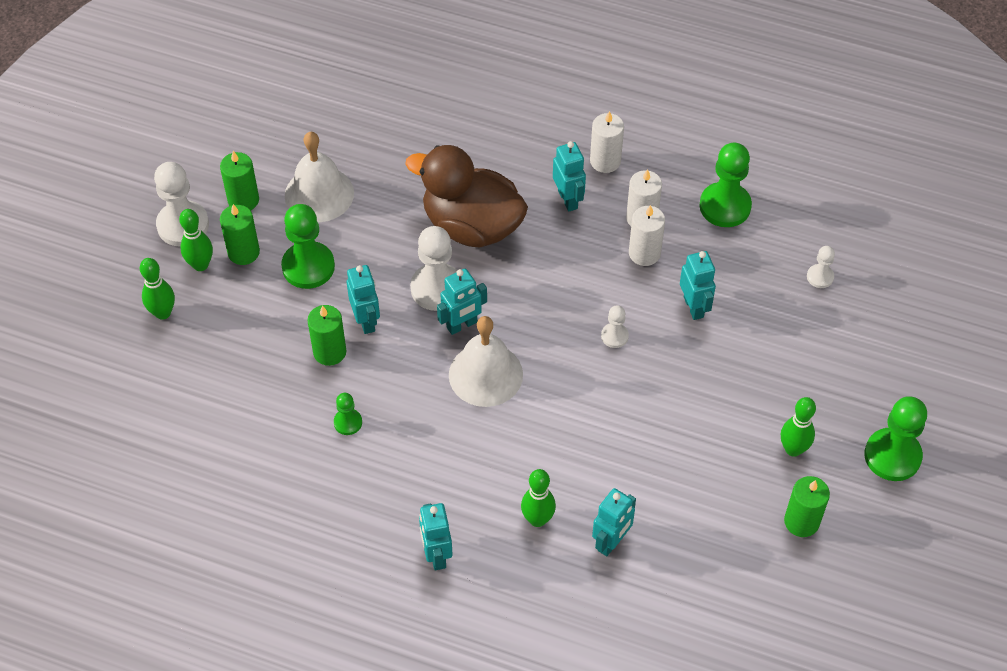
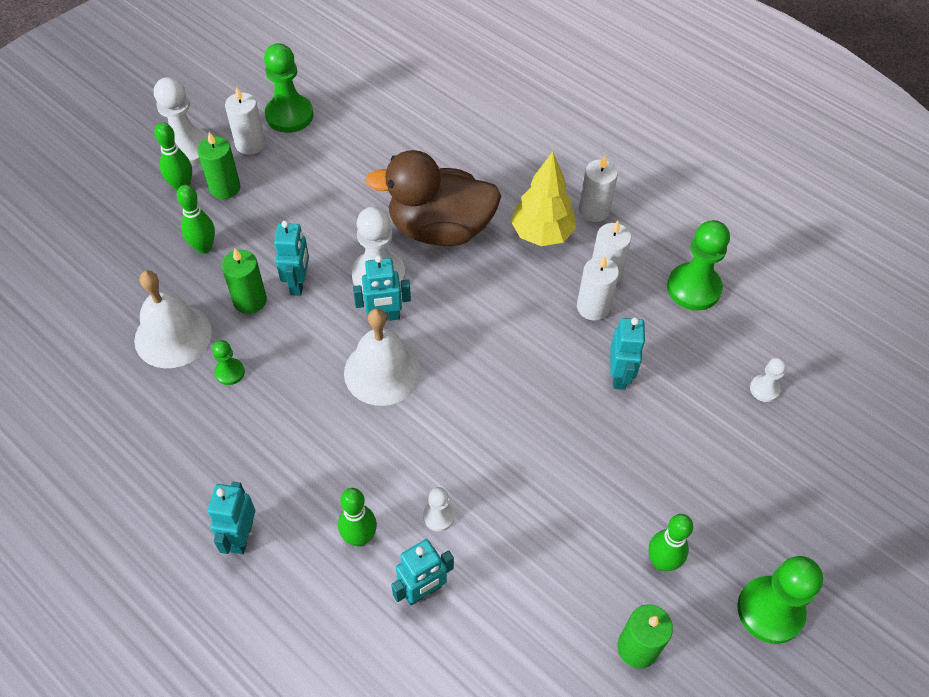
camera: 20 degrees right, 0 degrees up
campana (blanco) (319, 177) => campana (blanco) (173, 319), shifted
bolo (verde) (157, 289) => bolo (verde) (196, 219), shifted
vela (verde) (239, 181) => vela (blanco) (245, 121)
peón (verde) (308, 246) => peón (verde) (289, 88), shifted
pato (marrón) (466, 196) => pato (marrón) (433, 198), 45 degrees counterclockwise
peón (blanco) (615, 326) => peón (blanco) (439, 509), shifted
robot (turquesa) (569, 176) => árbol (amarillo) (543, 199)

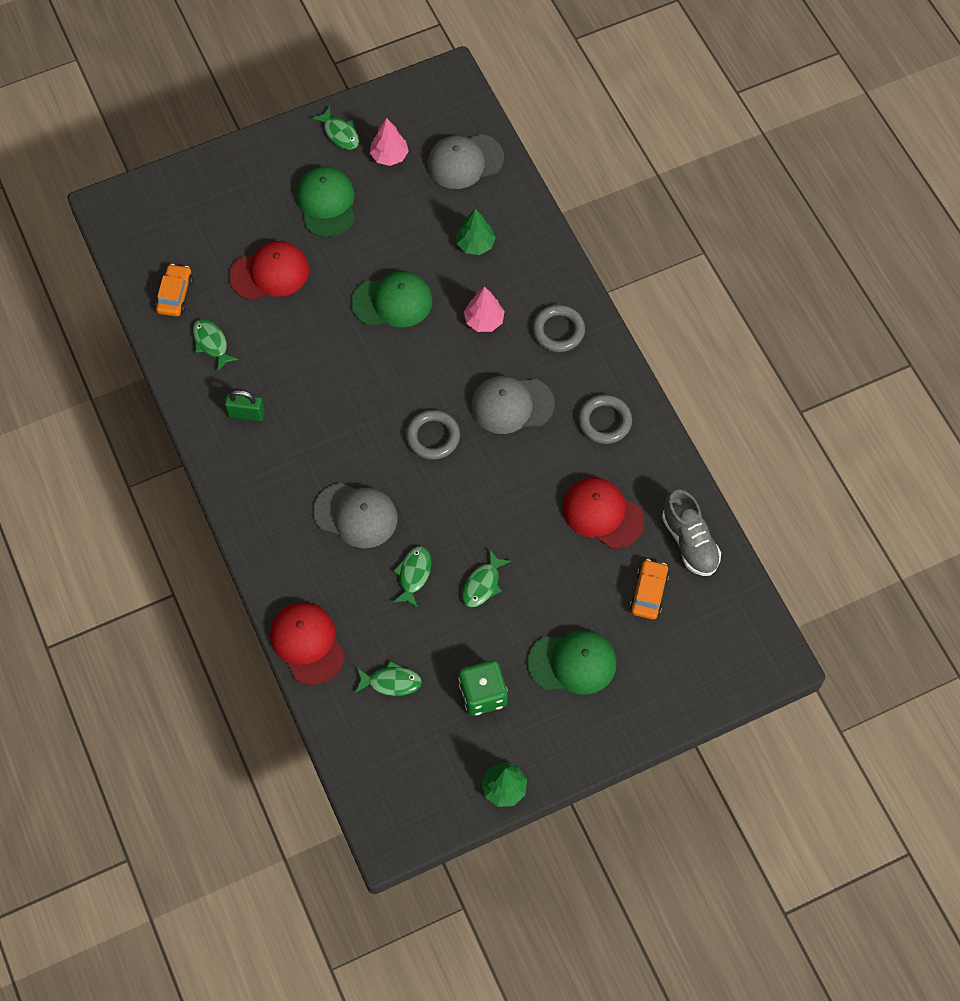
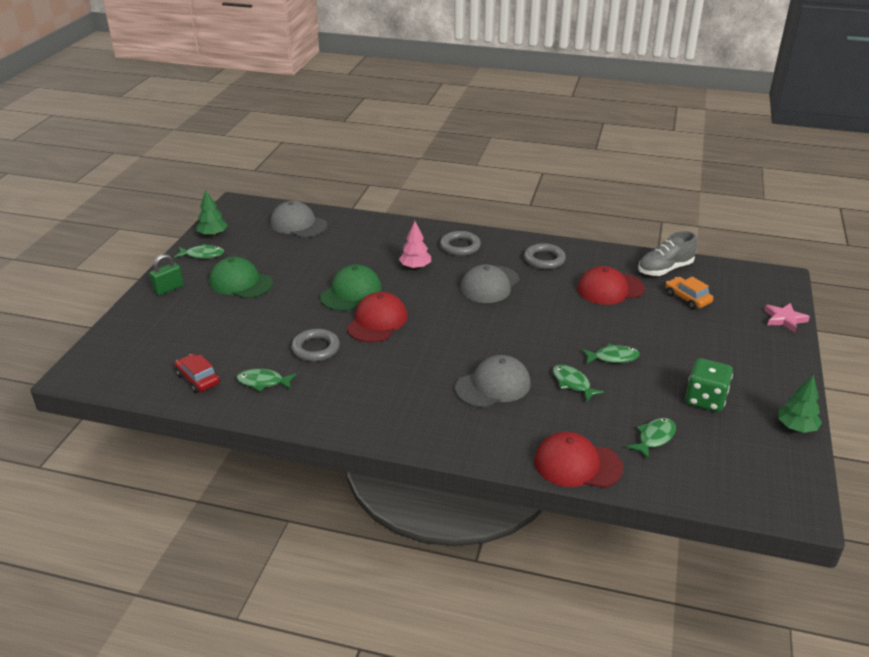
camera: 50 degrees left, 30 degrees down
candado (verde) (245, 405) => candado (verde) (166, 274), shifted
coche (naranja) (174, 290) => coche (rojo) (197, 373)
árbol (verde) (476, 231) => árbol (verde) (212, 213), shifted
gorra (gris) (465, 161) => gorra (gris) (298, 219), 105 degrees clockwise
anillo (gris) (433, 435) => anillo (gris) (315, 345), shifted
gorra (rojo) (269, 270) => gorra (rojo) (377, 317), shifted
pez (verde) (487, 578) => pez (verde) (611, 354), 75 degrees counterclockwise
zapato (gris) (691, 533) => zapato (gris) (667, 253), 135 degrees clockwise
nothing => estrella (rosa) (787, 318)
árbol (rosa) (389, 142) => nothing
gorra (verde) (572, 662) => nothing

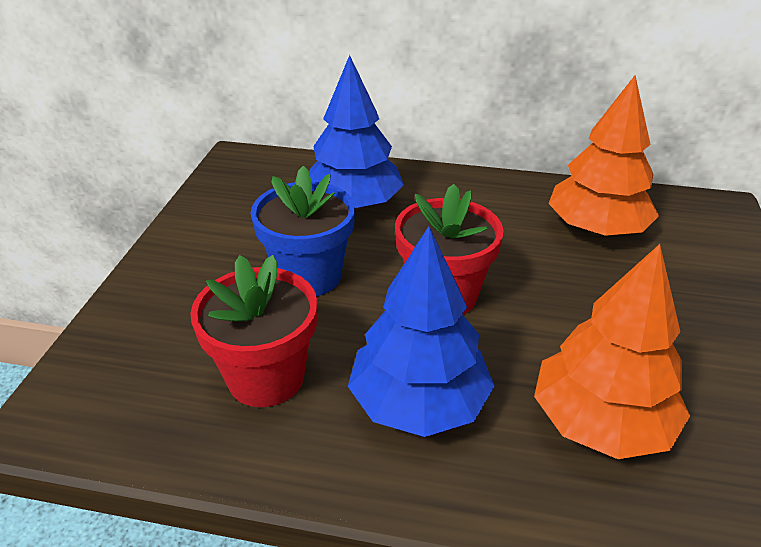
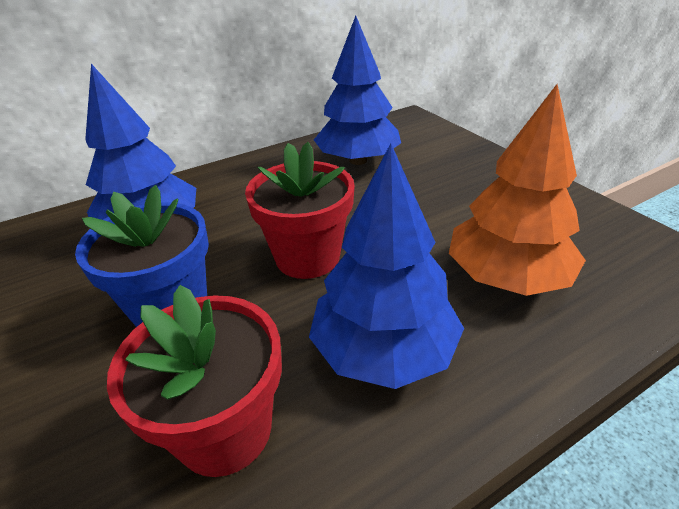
camera: 40 degrees left, 0 degrees up
árbol (naranja) (603, 156) => árbol (azul) (357, 90)

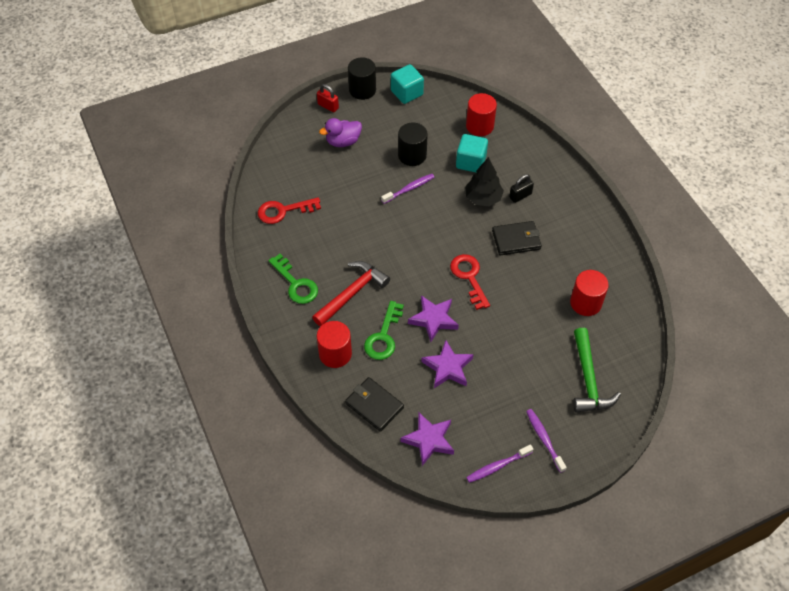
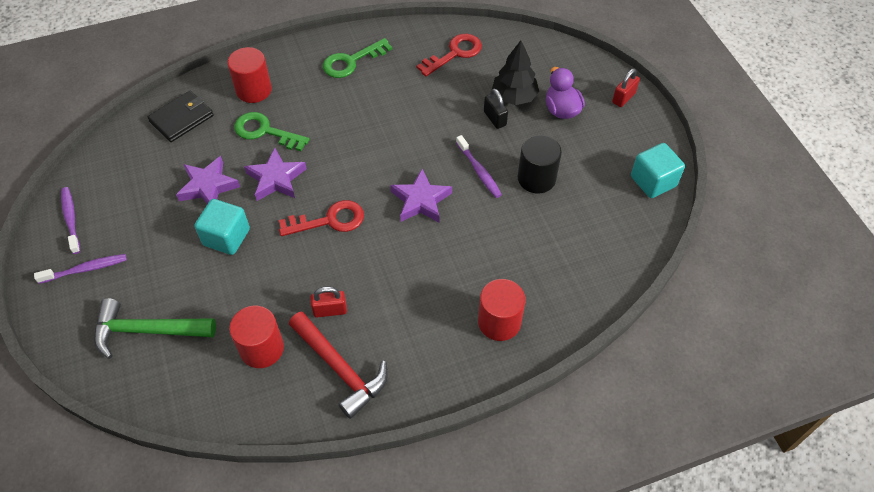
camera: 95 degrees right, 0 degrees up
cubo (turquesa) (472, 153) => cubo (turquesa) (222, 227), shifted
martillo (rojo) (351, 293) => martillo (rojo) (338, 365), shifted
nothing => candado (rojo) (328, 302)
estrella (morado) (427, 439) => estrella (morado) (421, 195), shifted
llave (rojo) (289, 210) => llave (rojo) (449, 55), 60 degrees clockwise
cilindro (rojo) (481, 114) => cilindro (rojo) (502, 310), shifted
candado (negro) (521, 188) => candado (negro) (496, 109), shifted
árbol (negro) (484, 181) => árbol (negro) (515, 72), shifted
cilindro (negro) (362, 78) => nothing
cartera (negro) (517, 238) => nothing

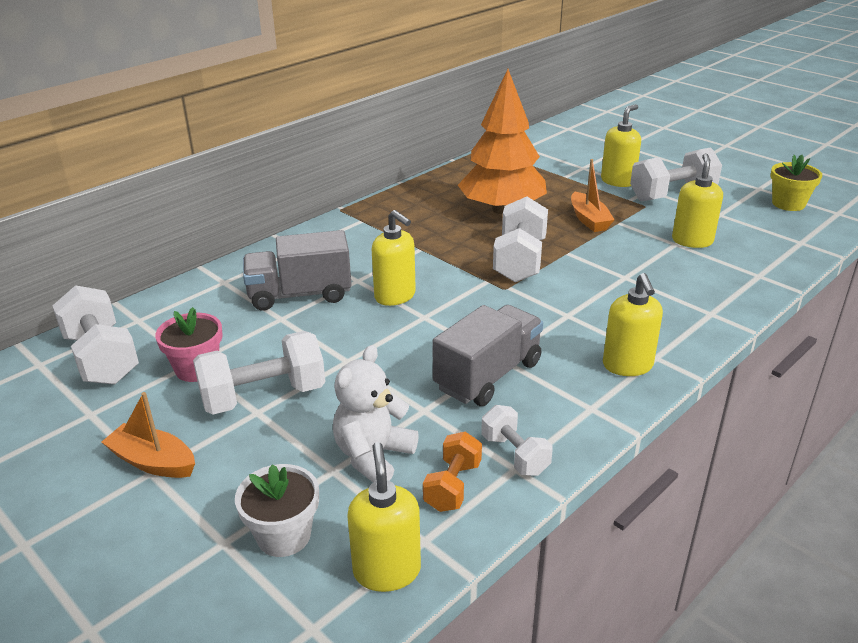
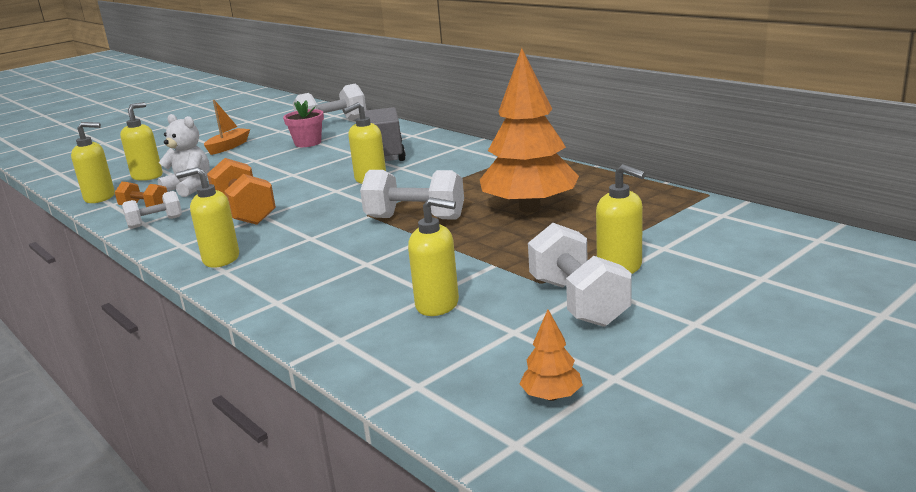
camera: 95 degrees right, 10 degrees down
maceta (blanco) (277, 510) => dispensador de jabón (amarillo) (141, 141)
camión (gris) (487, 355) => mancuerna (naranja) (241, 191)
maceta (amarillo) (797, 183) => árbol (naranja) (551, 355)
mancuerna (blanco) (259, 373) => nothing
barco (naranja) (593, 195) => nothing

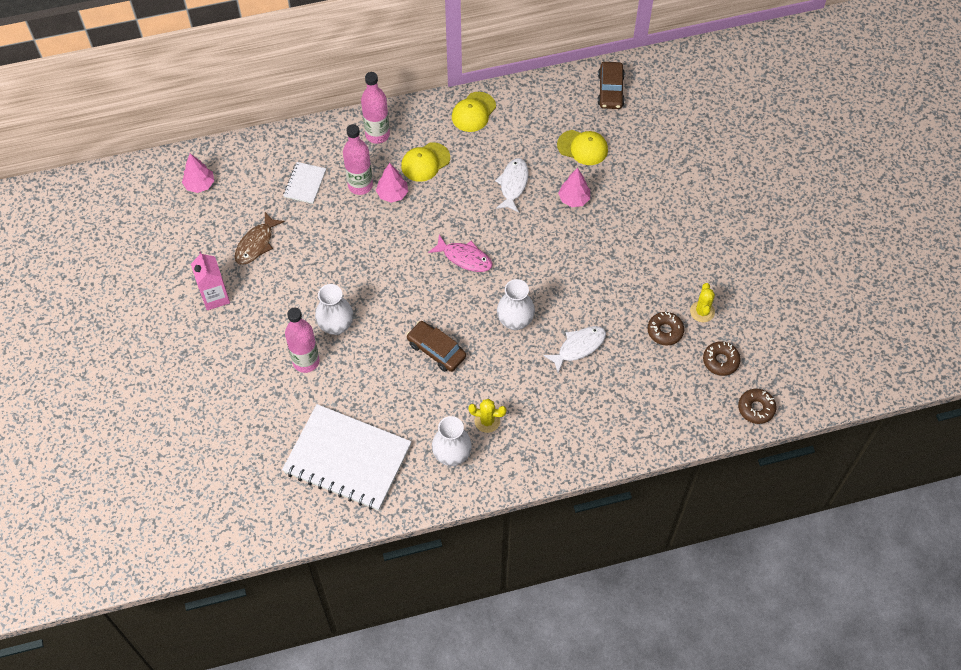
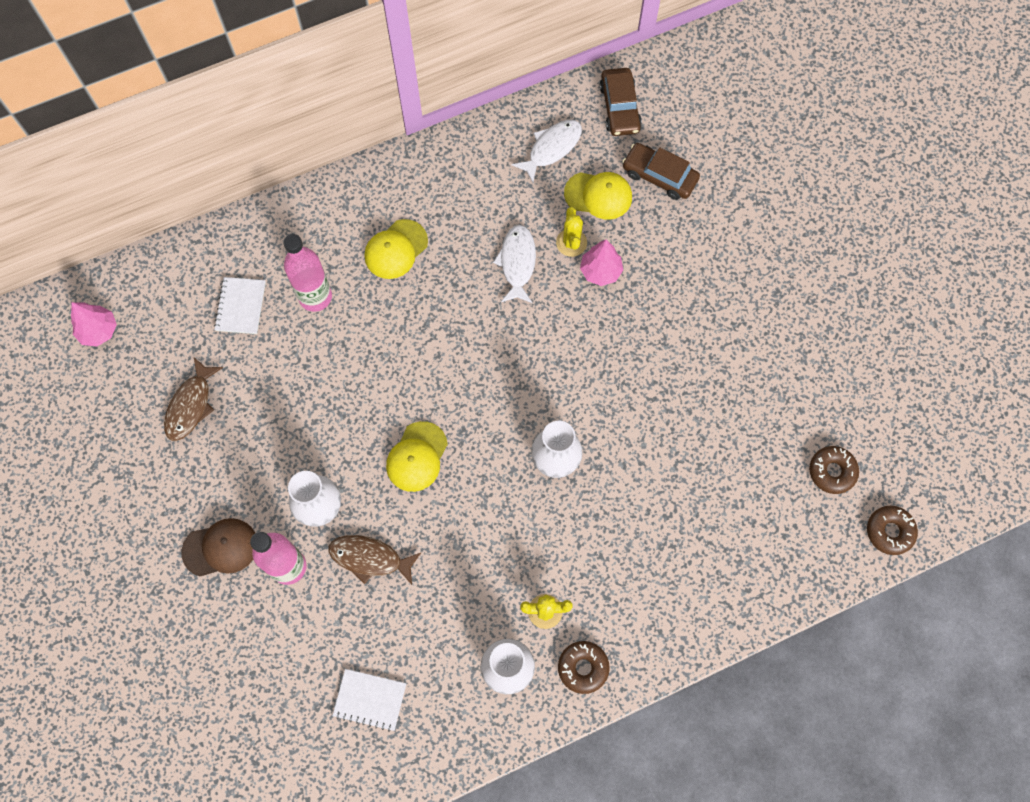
camera: 10 degrees left, 10 degrees up
nothing => gorra (marrón) (218, 547)
nothing => pez (marrón) (374, 560)
cuaderno (blanco) (347, 457) => cuaderno (blanco) (369, 700), x0.45
gorra (amarillo) (474, 112) => gorra (amarillo) (417, 456), shifted
pez (blanco) (574, 350) => pez (blanco) (547, 151), shifted
cactus (amarillo) (702, 302) => cactus (amarillo) (571, 232), shifted
rosquilla (marrón) (665, 329) => rosquilla (marrón) (584, 667), shifted
coche (marrón) (436, 346) => coche (marrón) (661, 171), shifted
cartón de leche (rosa) (210, 280) => nothing
botella (rosa) (375, 108) => nothing
árbol (rosa) (392, 183) => nothing
pez (rosa) (460, 253) => nothing

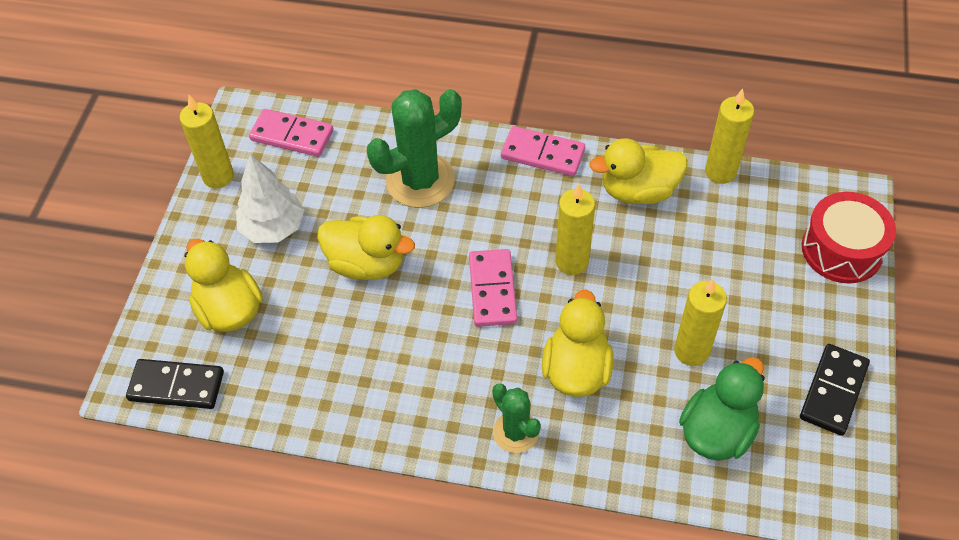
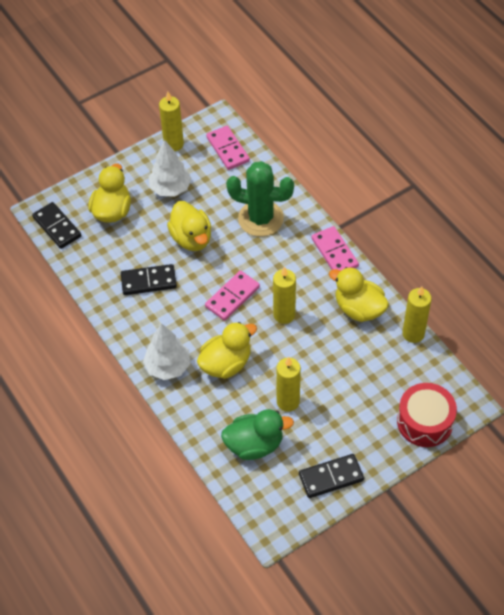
camera: 45 degrees right, 0 degrees up
nothing => ficha de dominó (negro) (149, 279)
cactus (verde) (516, 418) => árbol (blanco) (166, 351)

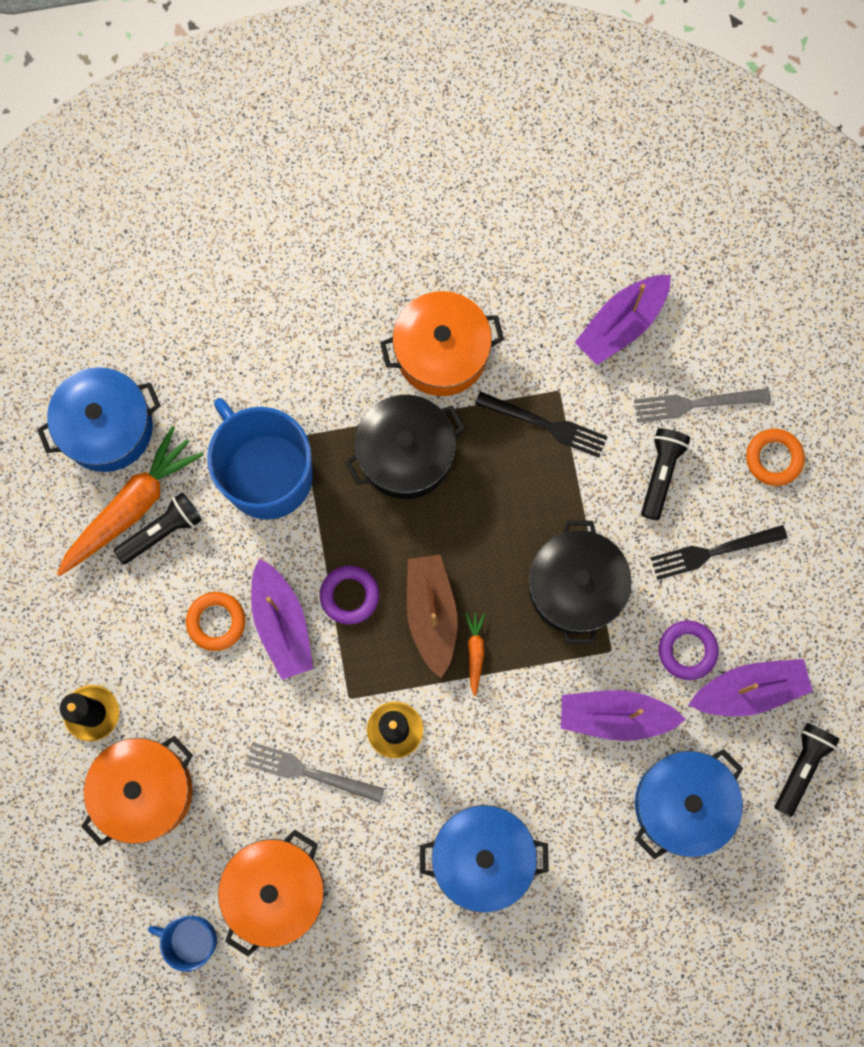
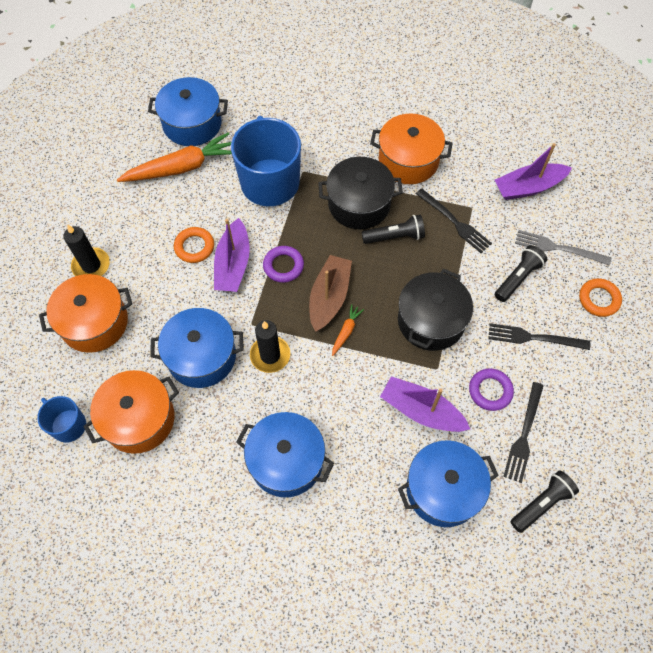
camera: 25 degrees right, 15 degrees down
tenedor (gris) (315, 772) => olla (azul) (197, 348)
lámpara de mano (negro) (158, 528) => lámpara de mano (negro) (393, 229), shifted
barco (morado) (751, 687) => tenedor (negro) (523, 432)

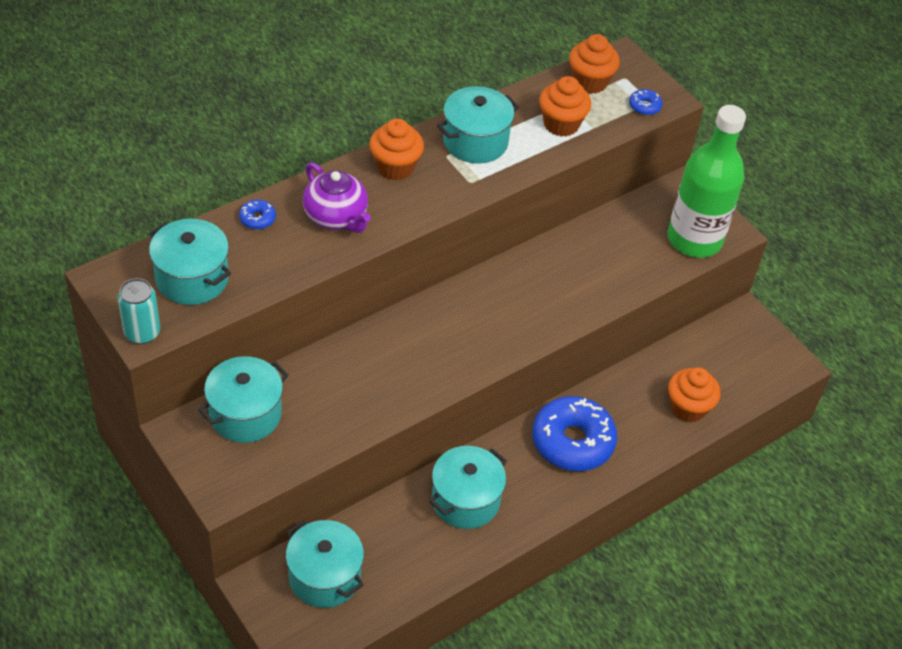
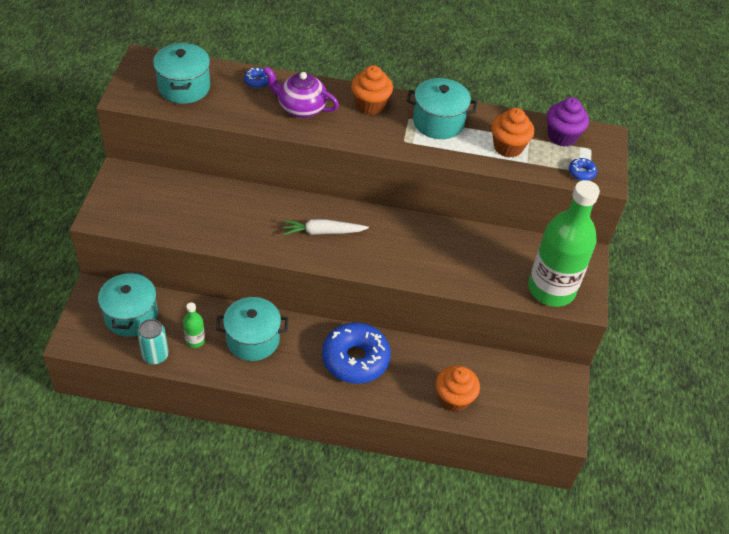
camera: 45 degrees right, 0 degrees up
lata (turquesa) (139, 311) => lata (turquesa) (153, 341), shifted
nothing => botella (verde) (194, 325)
tetera (morado) (337, 197) => tetera (morado) (301, 92), 105 degrees clockwise
nothing => zanahoria (blanco) (326, 227)
magdalena (naranja) (594, 64) => magdalena (morado) (568, 122)
olla (turquesa) (243, 399) => nothing

